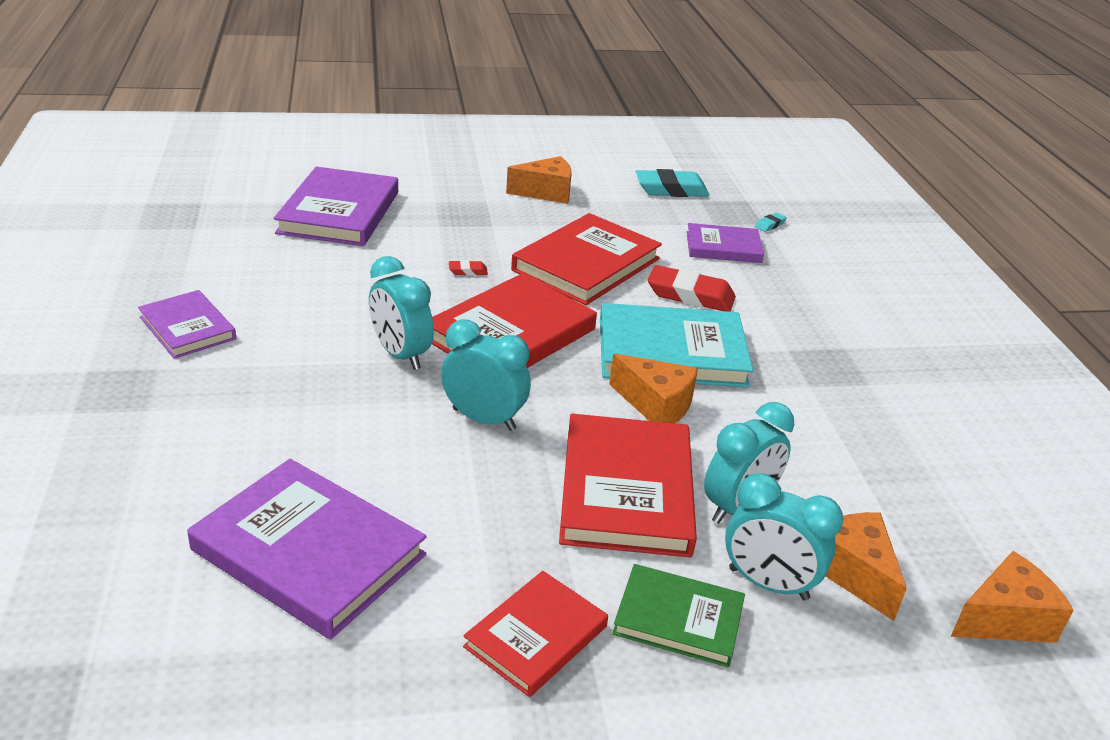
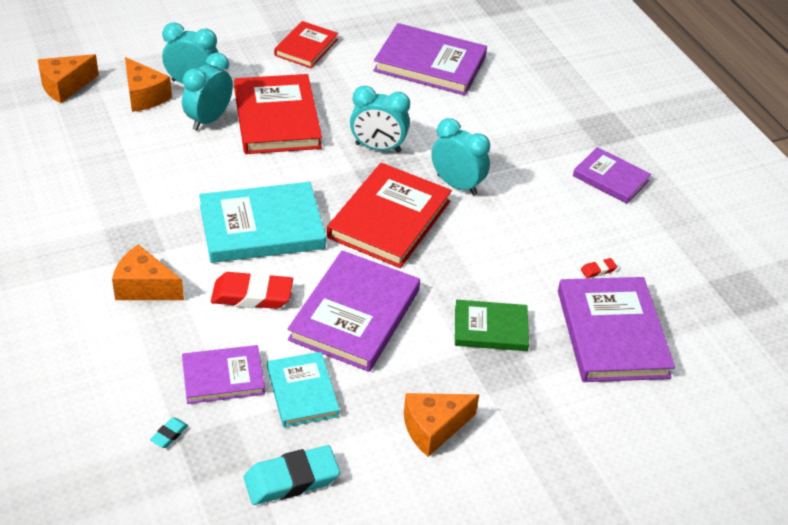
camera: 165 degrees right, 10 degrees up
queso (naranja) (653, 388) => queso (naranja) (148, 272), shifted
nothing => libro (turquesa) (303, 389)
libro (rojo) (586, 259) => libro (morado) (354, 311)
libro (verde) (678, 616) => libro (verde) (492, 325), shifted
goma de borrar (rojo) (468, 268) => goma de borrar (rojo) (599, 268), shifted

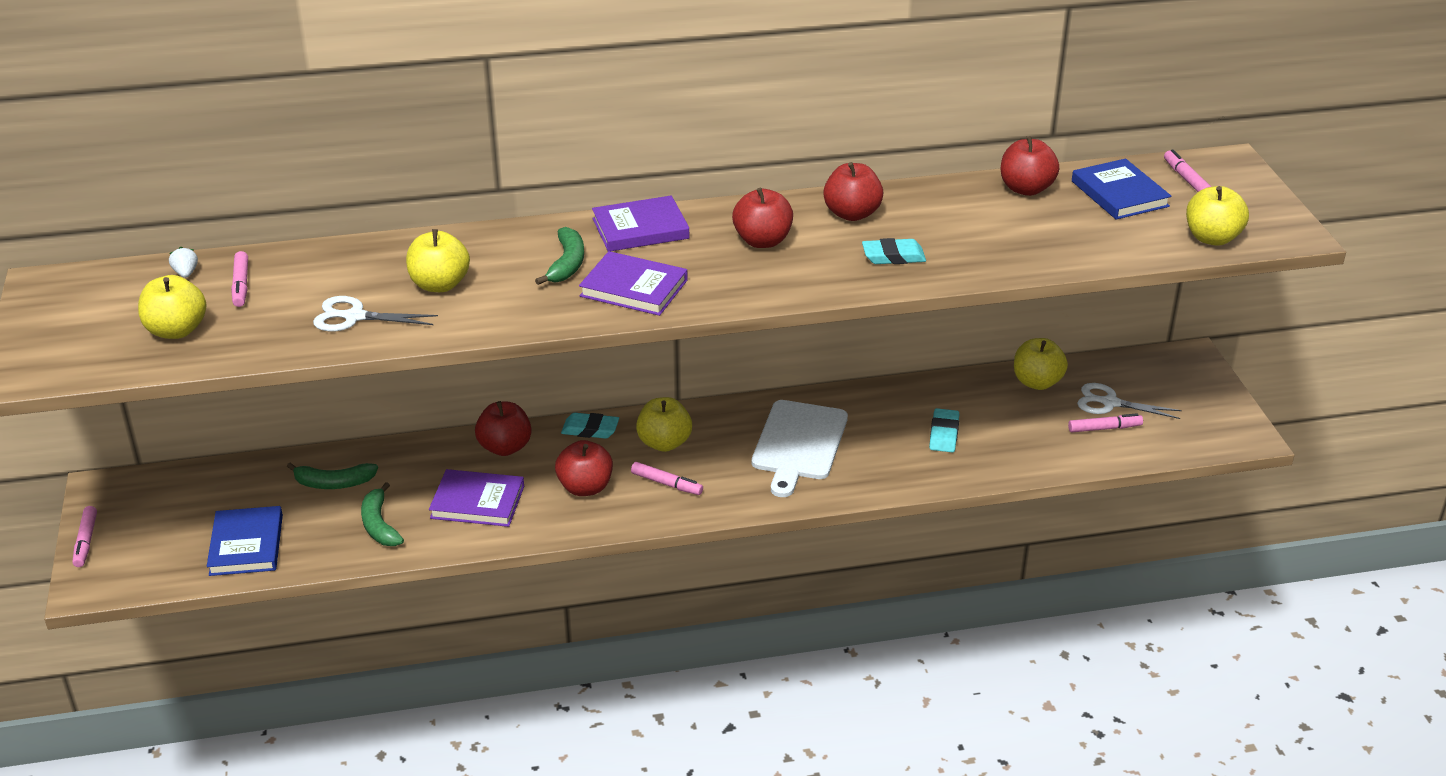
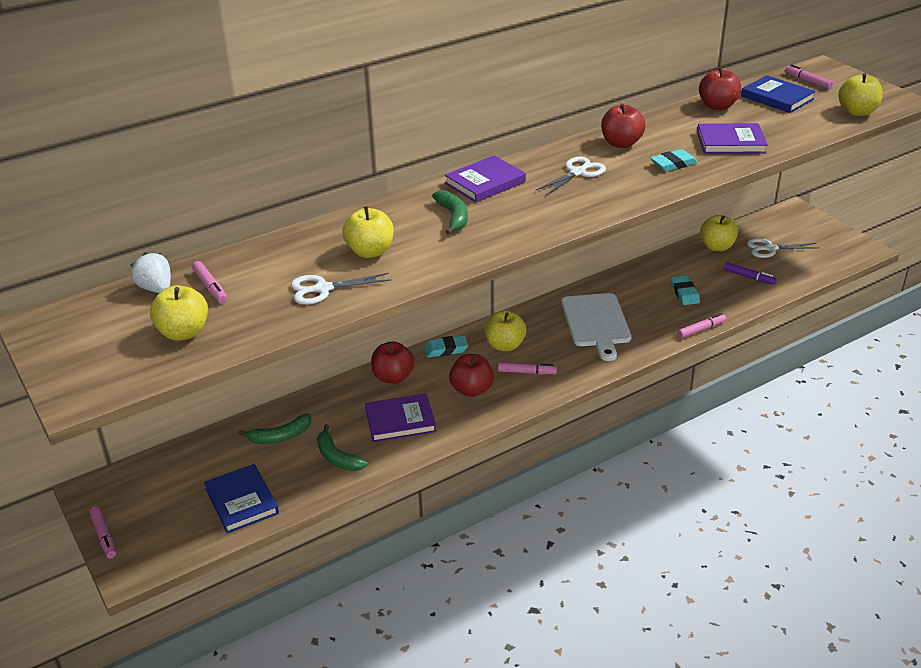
camera: 20 degrees left, 0 degrees up
fresa (blanco) (183, 262) => fresa (blanco) (150, 272), x1.65
manzana (rojo) (762, 218) => tijeras (blanco) (570, 176)
rotulador (rosa) (1105, 422) => rotulador (rosa) (701, 325), shifted
libro (morado) (633, 283) => libro (morado) (732, 138), shifted
nothing => rotulador (morado) (750, 273)

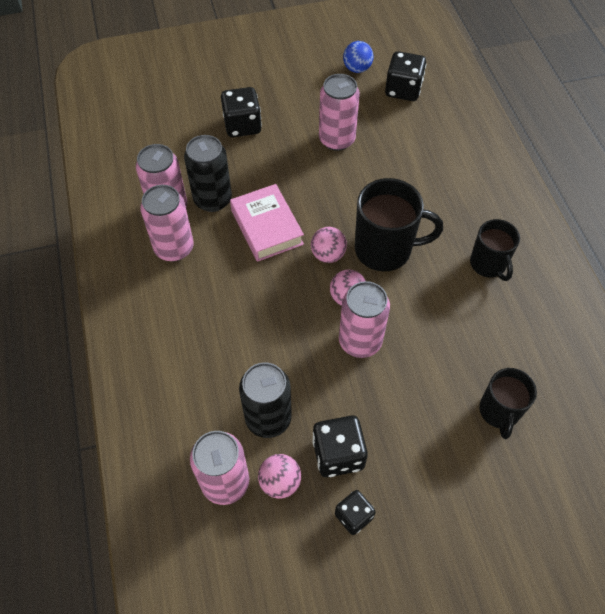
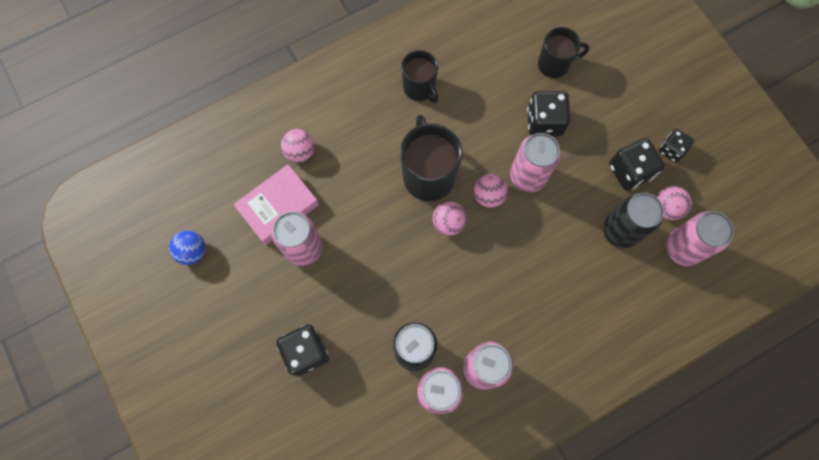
camera: 105 degrees left, 15 degrees up
libro (rosa) (267, 223) => libro (rosa) (276, 204), shifted
nothing => pelota (rosa) (298, 146)
taza (negro) (495, 250) => taza (negro) (420, 76), 90 degrees clockwise
dado (negro) (405, 76) => dado (negro) (548, 113), shifted

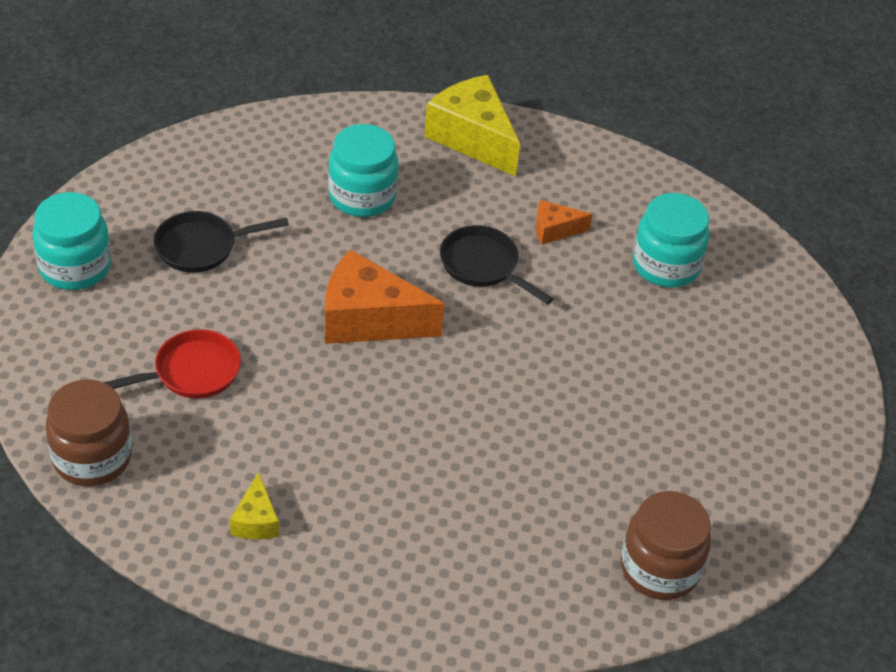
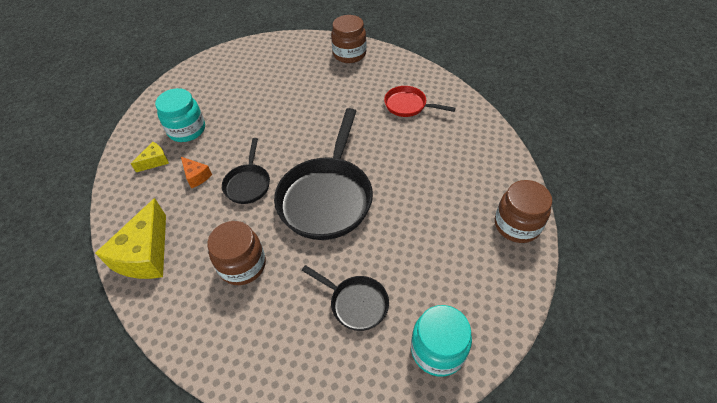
camera: 125 degrees left, 5 degrees up
queso (amarillo) (254, 506) => queso (amarillo) (149, 157), shifted
tarro (turquesa) (363, 170) => tarro (marrón) (236, 253)
queso (naranja) (385, 296) => sartén (negro) (323, 174)
sartén (rojo) (172, 364) => sartén (rojo) (419, 101), shifted

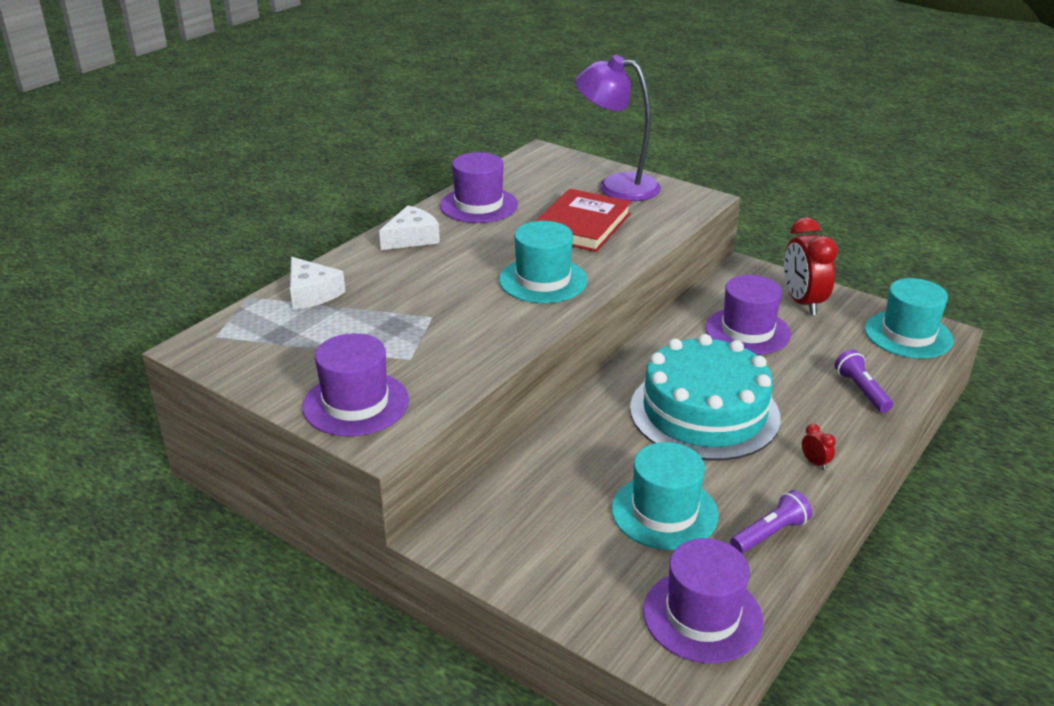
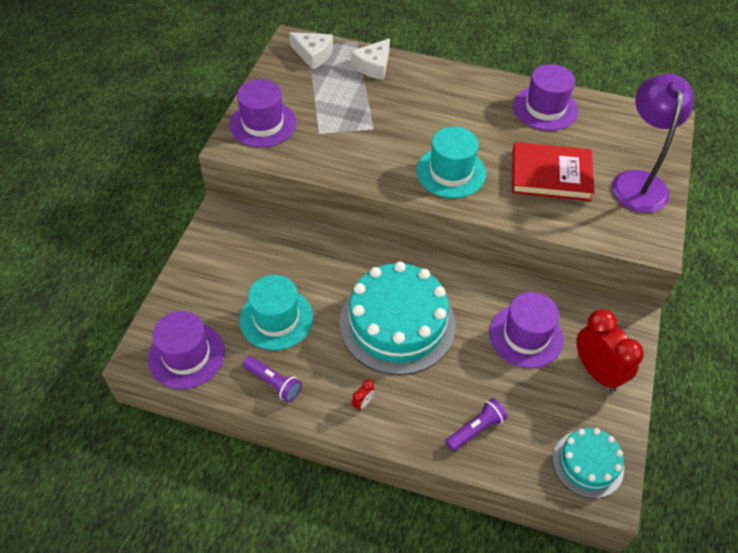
camera: 70 degrees right, 20 degrees up
queso (blanco) (409, 227) => queso (blanco) (311, 51), shifted
sombrero (turquesa) (909, 318) => tarta (turquesa) (588, 463)
despertador (rojo) (811, 266) => despertador (rojo) (610, 350), 90 degrees clockwise

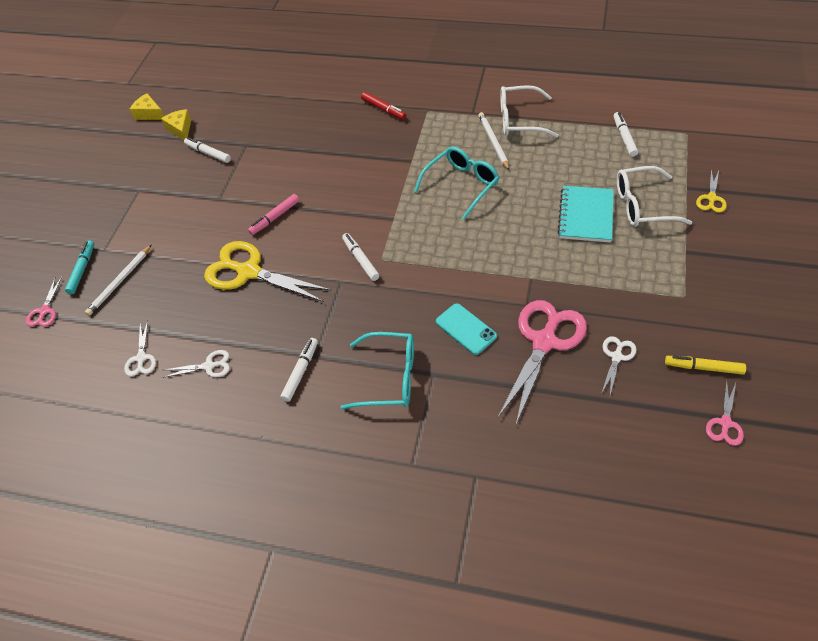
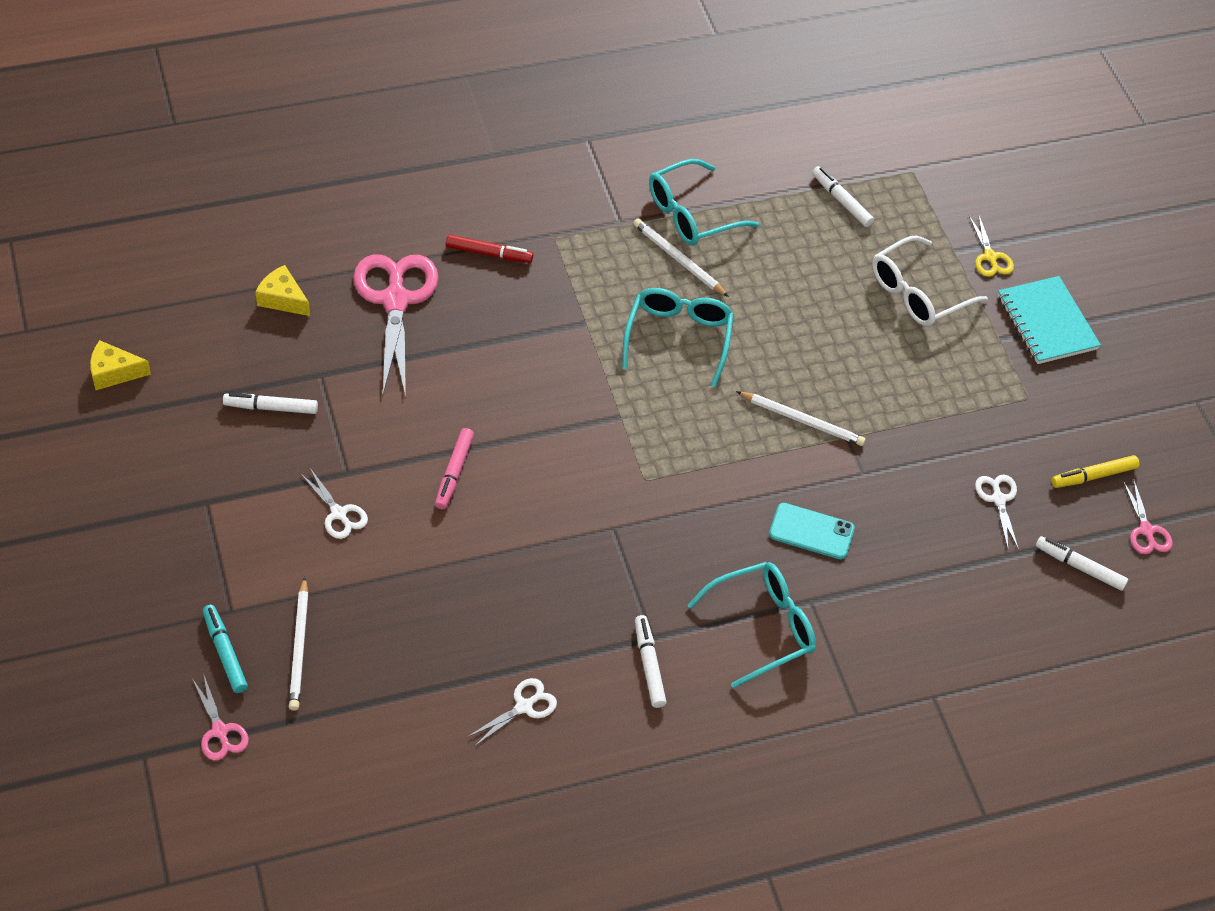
camera: 40 degrees left, 0 degrees up
queso (amarillo) (176, 124) => queso (amarillo) (282, 290), shifted
tijeras (blanco) (140, 348) => tijeras (blanco) (334, 503), shifted
tijeras (rosa) (542, 362) => tijeras (rosa) (396, 326), shifted
gafas (blanco) (529, 111) => gafas (turquesa) (704, 202)
nothing => lápiz (blanco) (801, 418)
cuaderno (turquesa) (585, 214) => cuaderno (turquesa) (1049, 320), shifted
rotulador (blanco) (361, 257) => rotulador (blanco) (1082, 563), shifted
tijeras (amarillo) (268, 271) => nothing

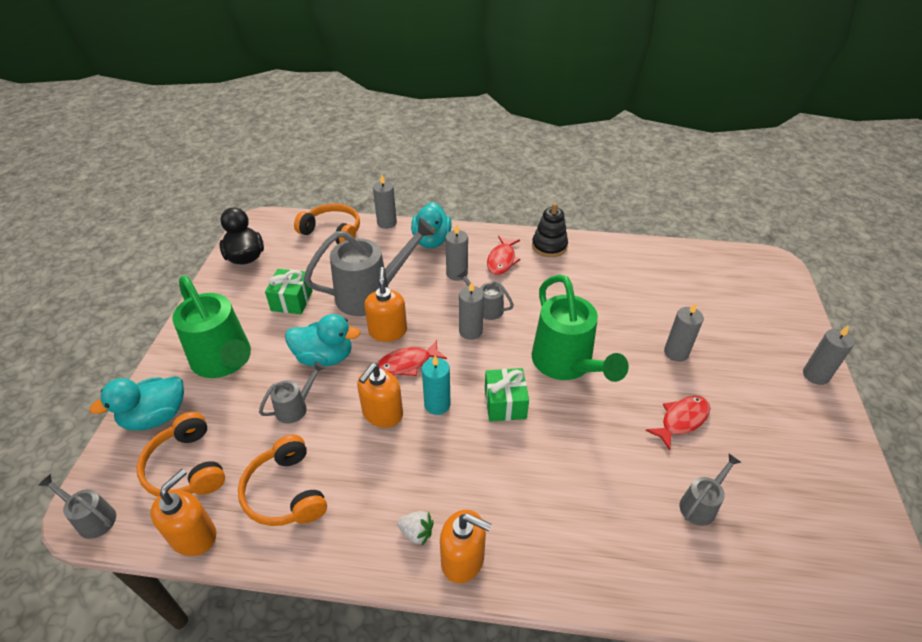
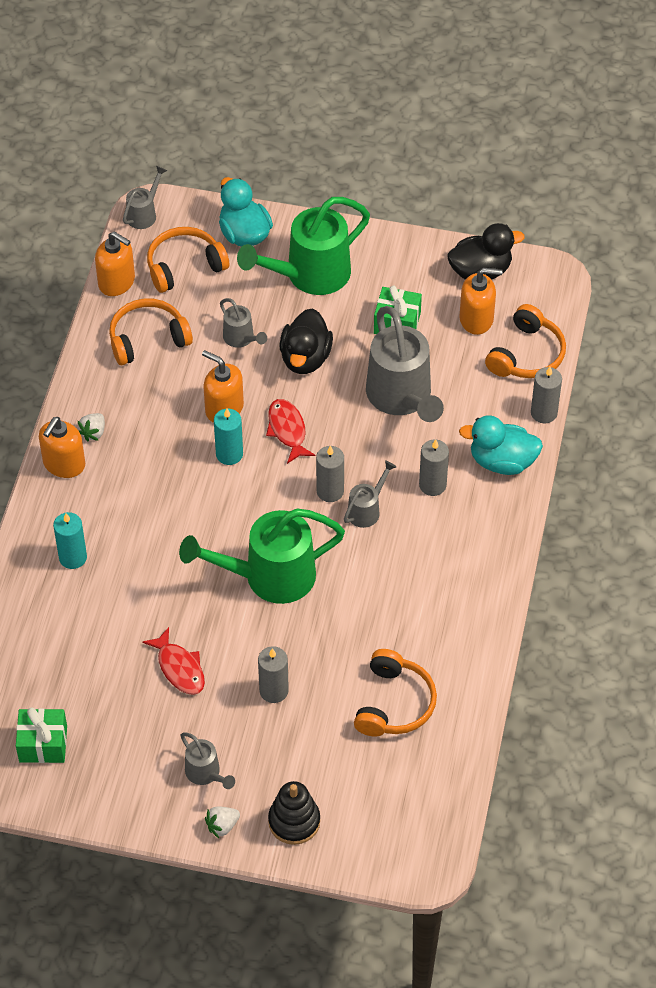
camera: 95 degrees right, 10 degrees up
regalo (verde) (507, 395) => regalo (verde) (41, 735), shifted
nothing => vela (turquesa) (70, 540)
regadera (gris) (710, 490) => regadera (gris) (207, 760), shifted
vela (gris) (828, 355) => fresa (blanco) (222, 822)
juguete apilable (negro) (550, 230) => juguete apilable (negro) (294, 813), shifted
pato (turquesa) (322, 340) => pato (negro) (306, 341)
nothing => auriculares (naranja) (395, 693)
dispensador de jabón (naranja) (385, 304) => dispensador de jabón (naranja) (481, 301), shifted
pez (rojo) (504, 255) => nothing

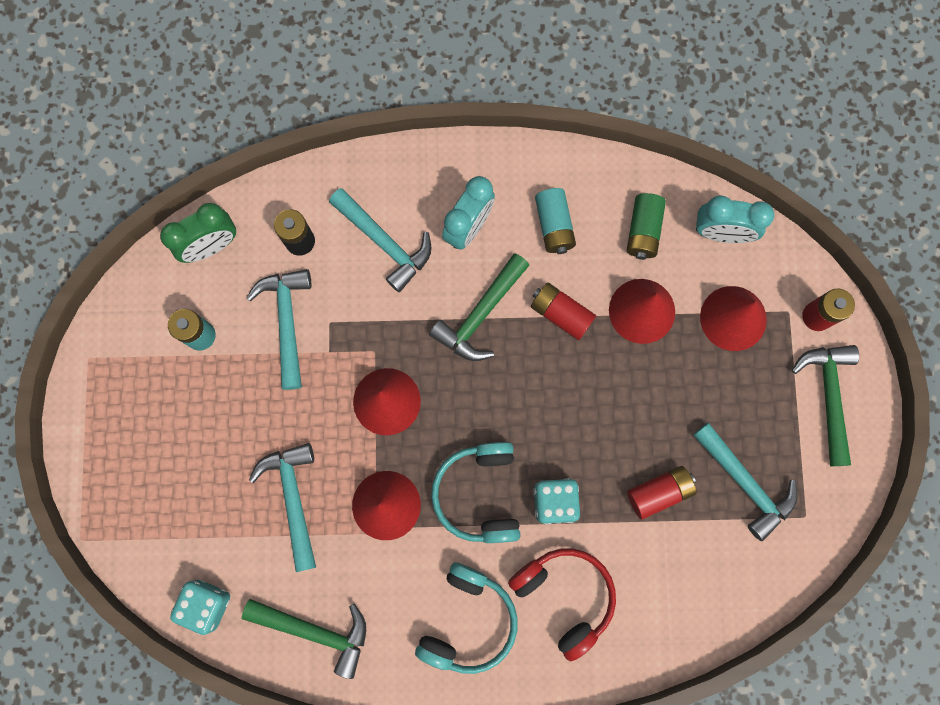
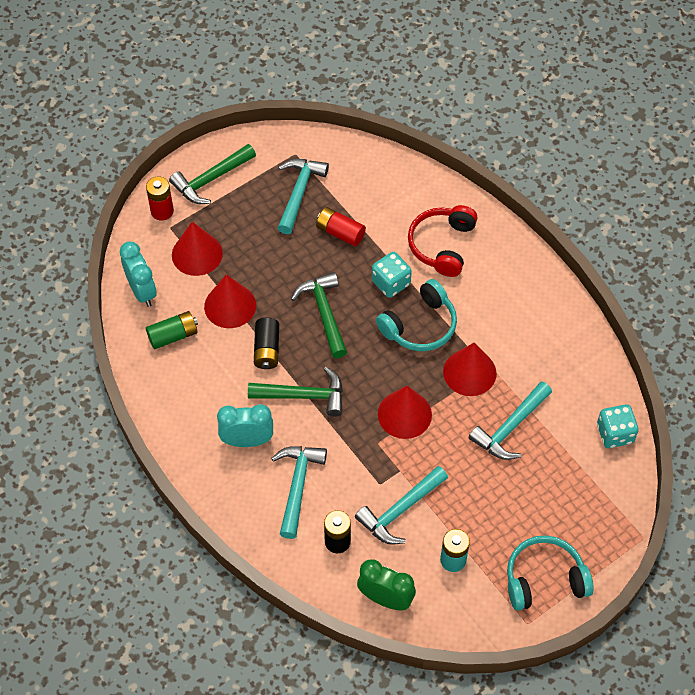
camera: 125 degrees left, 20 degrees down
pila (rojo) (563, 311) => pila (negro) (266, 343)
martillo (verde) (304, 639) => martillo (verde) (319, 315), shifted
auriculares (turquesa) (466, 618) => auriculares (turquesa) (550, 573), shifted
pila (turquesa) (555, 221) => nothing

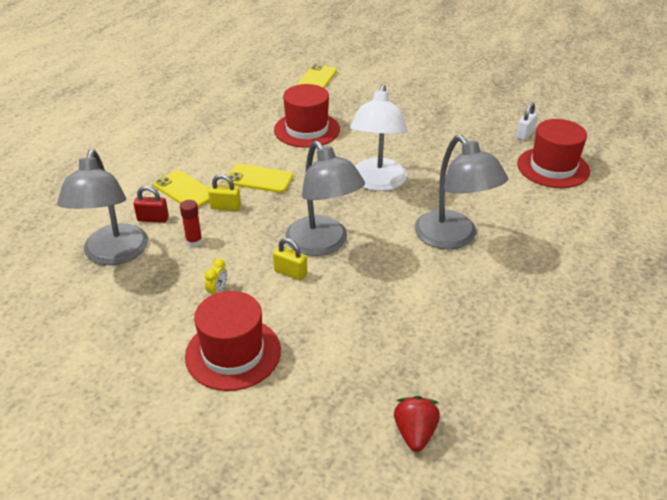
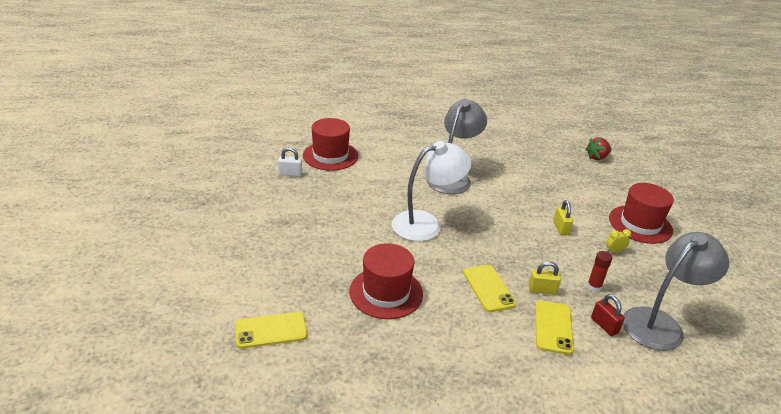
camera: 125 degrees left, 5 degrees down
candado (amarillo) (224, 192) => candado (amarillo) (545, 278), 60 degrees counterclockwise
lámpara (gris) (325, 198) => nothing

